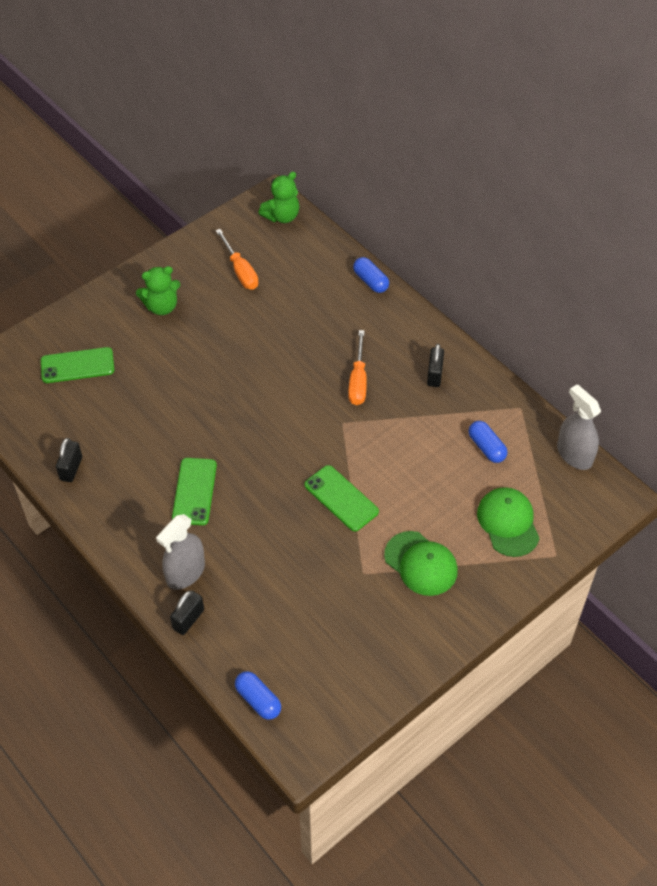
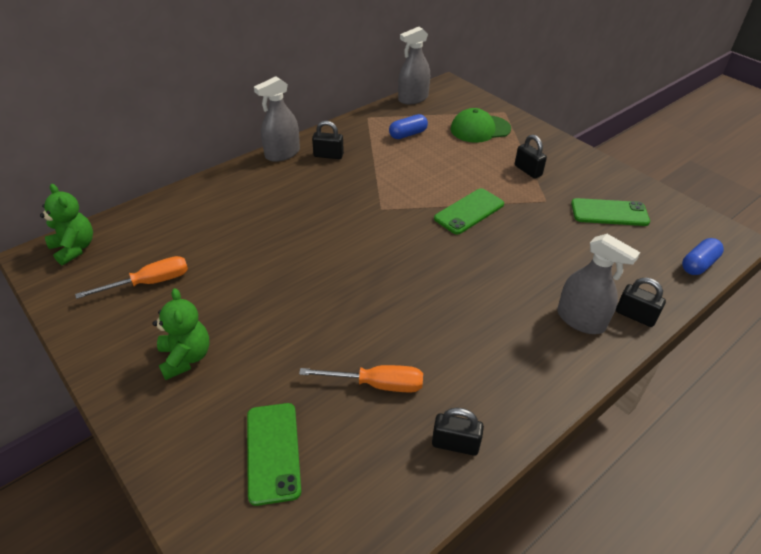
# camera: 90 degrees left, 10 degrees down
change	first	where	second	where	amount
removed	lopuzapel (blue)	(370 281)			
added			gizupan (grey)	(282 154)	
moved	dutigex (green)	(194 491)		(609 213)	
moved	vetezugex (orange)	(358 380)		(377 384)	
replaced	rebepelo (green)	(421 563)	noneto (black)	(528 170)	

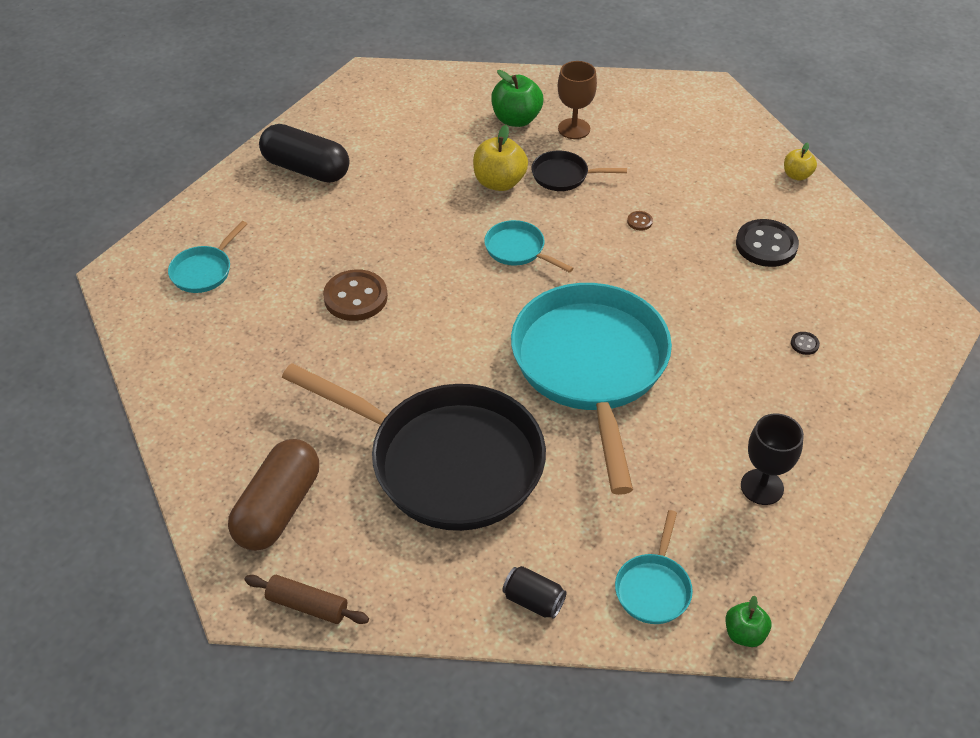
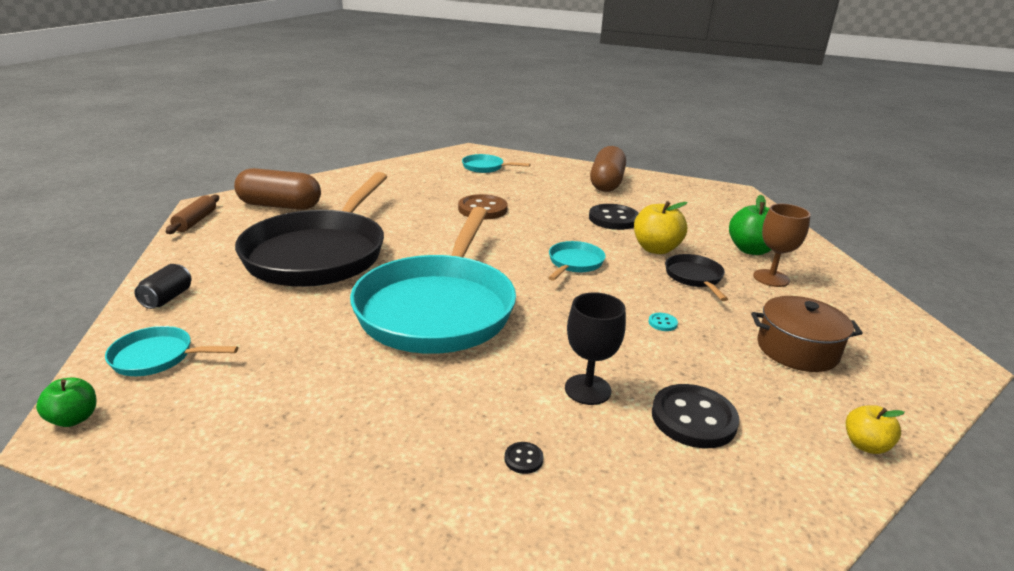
# camera: 75 degrees right, 20 degrees down
change	first	where	second	where	amount
added			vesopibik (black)	(613 219)	
added			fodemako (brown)	(797 349)	
moved	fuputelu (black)	(762 487)		(587 389)	
recoloured	lopuzapel (black)	(306 169)	lopuzapel (brown)	(606 183)	
recoloured	vesopibik (brown)	(639 221)	vesopibik (turquoise)	(662 323)	
turned	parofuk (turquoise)	(591 367)		(438 308)	120 degrees clockwise

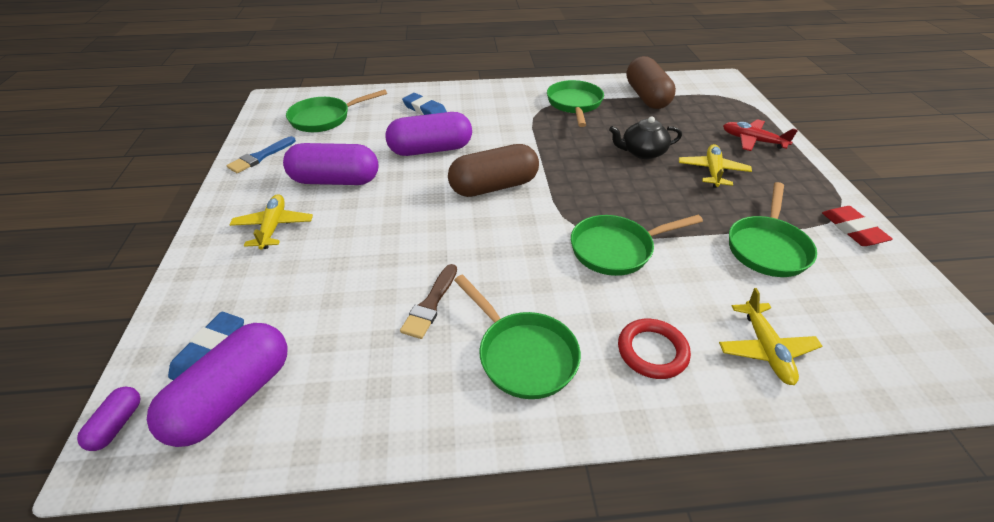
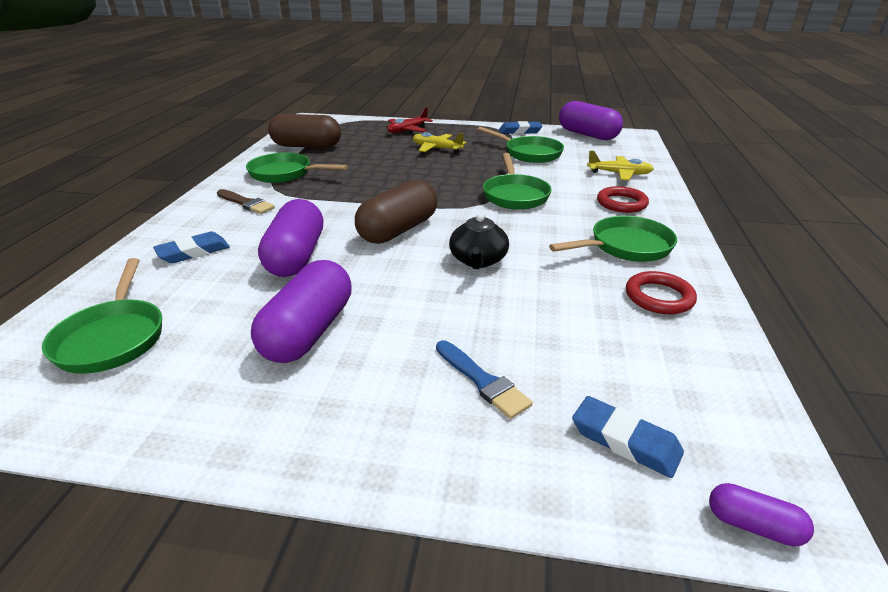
# camera: 75 degrees left, 10 degrees down
change	first	where	second	where	amount
removed	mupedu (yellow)	(273 227)			
added			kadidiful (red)	(659 297)	
moved	lopuzapel (purple)	(233 397)		(587 135)	
moved	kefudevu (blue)	(260 157)		(482 381)	
moved	kefudevu (brown)	(430 304)		(246 203)	
moved	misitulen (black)	(642 152)		(478 260)	
recoloured	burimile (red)	(853 229)	burimile (blue)	(520 131)	
turned	lopuzapel (brown)	(494 186)		(398 230)	45 degrees clockwise

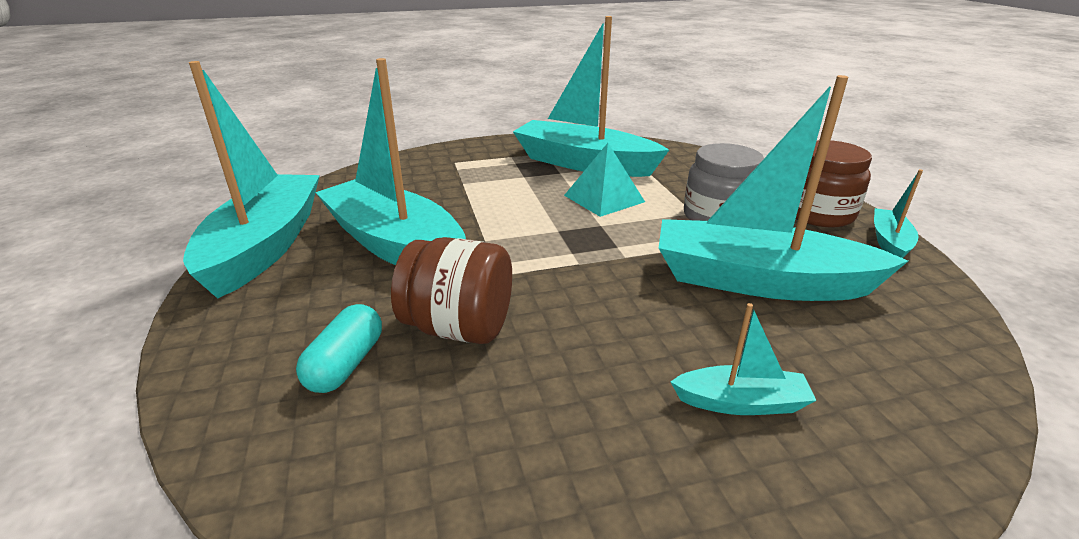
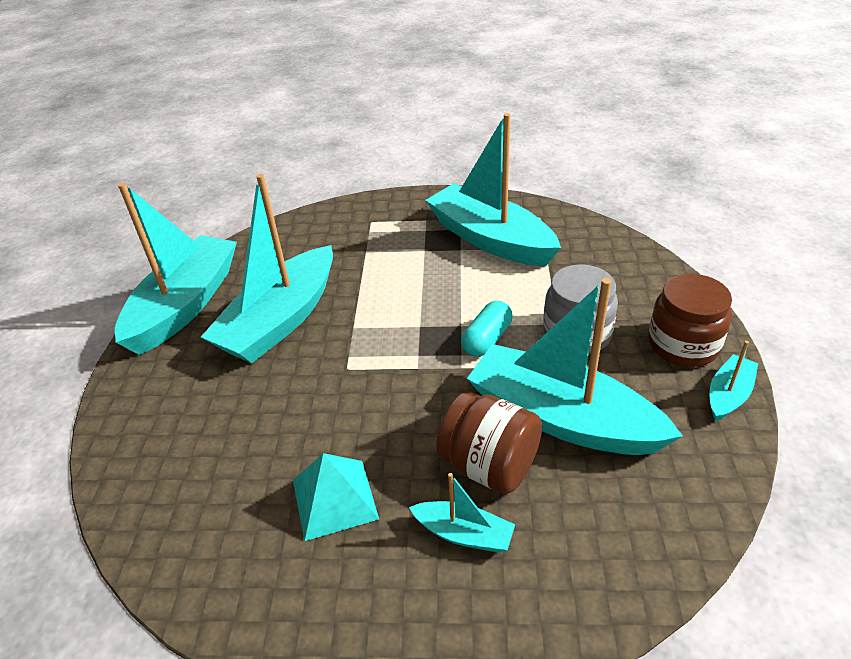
# camera: 20 degrees right, 10 degrees up
change	first	where	second	where	amount
moved	lopuzapel (turquoise)	(346 364)		(487 339)	
moved	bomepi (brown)	(459 328)		(489 466)	
moved	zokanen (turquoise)	(604 198)		(334 499)	
turned	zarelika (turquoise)	(395 244)		(280 320)	120 degrees counterclockwise

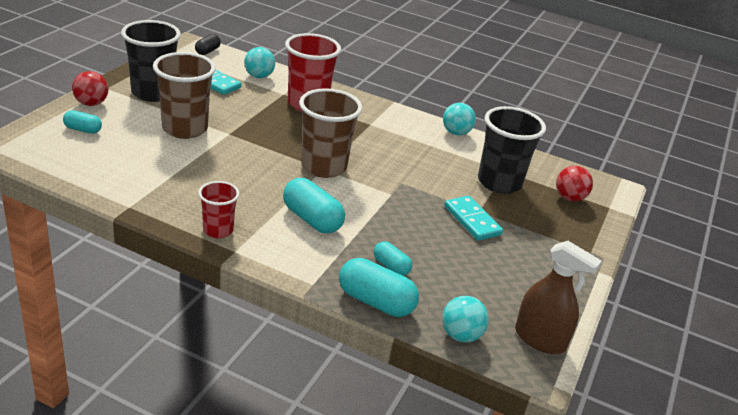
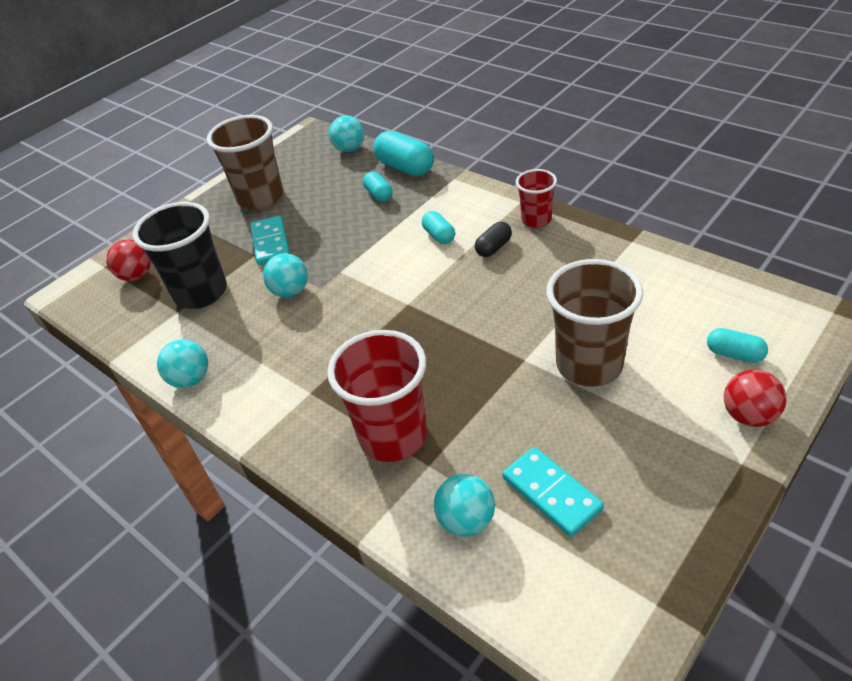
# camera: 155 degrees left, 10 degrees up
change	first	where	second	where	amount
removed	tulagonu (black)	(153 93)			
removed	gizupan (brown)	(540 339)			
added			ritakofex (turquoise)	(290 291)	
moved	lopuzapel (black)	(207 51)		(493 248)	
moved	tulagonu (brown)	(324 167)		(261 198)	
resized	lopuzapel (turquoise)	(312 219)		(439 236)	x0.57

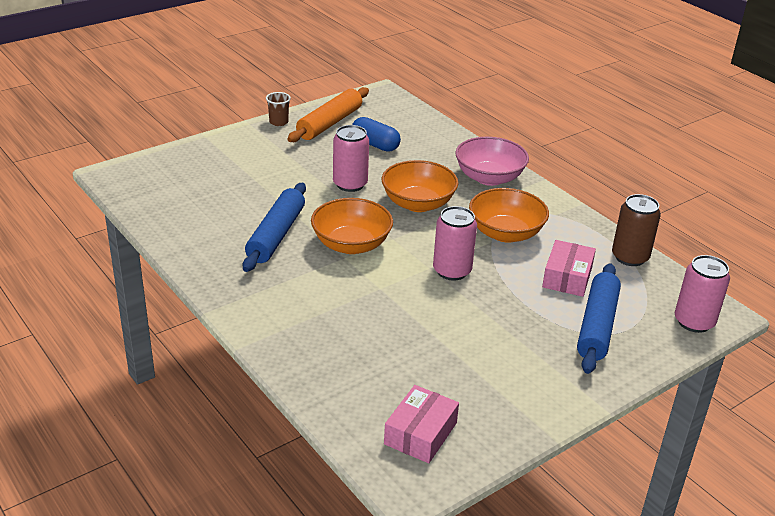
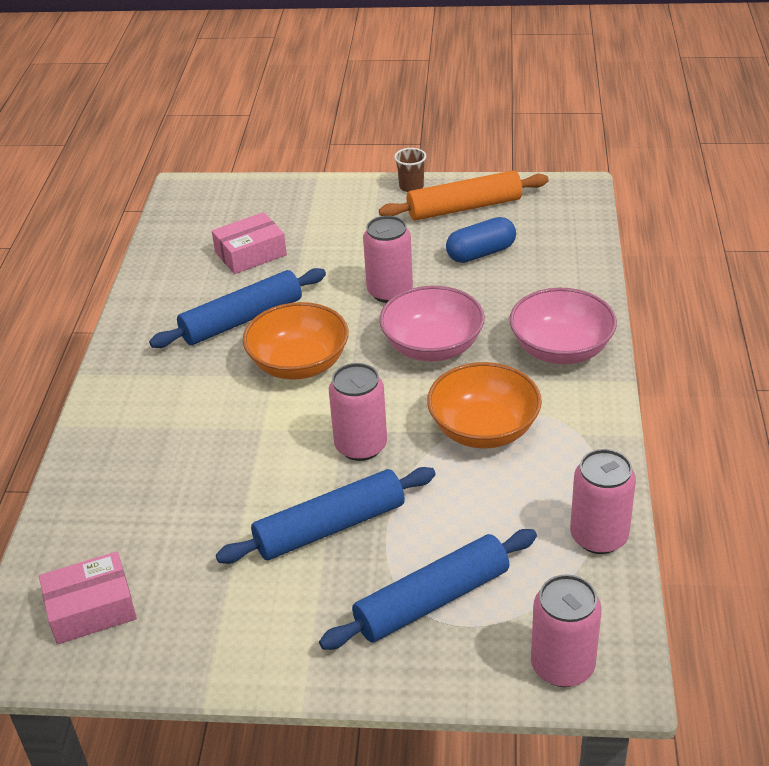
# camera: 45 degrees right, 5 degrees up
change	first	where	second	where	amount
added			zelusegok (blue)	(330 527)	
moved	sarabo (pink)	(567 277)		(250 253)	
recoloured	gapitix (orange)	(418 203)	gapitix (pink)	(432 347)	
recoloured	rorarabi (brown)	(630 257)	rorarabi (pink)	(599 536)	
turned	lopuzapel (blue)	(375 144)		(481 253)	75 degrees clockwise

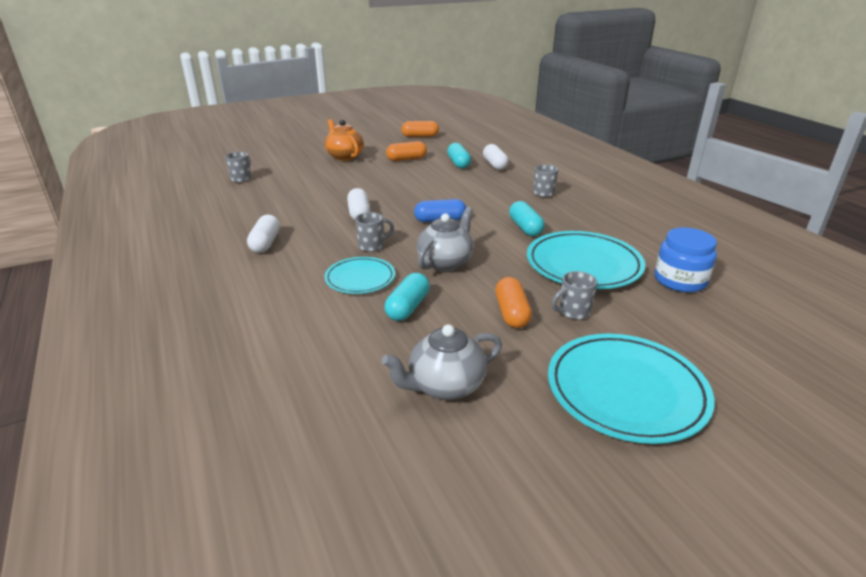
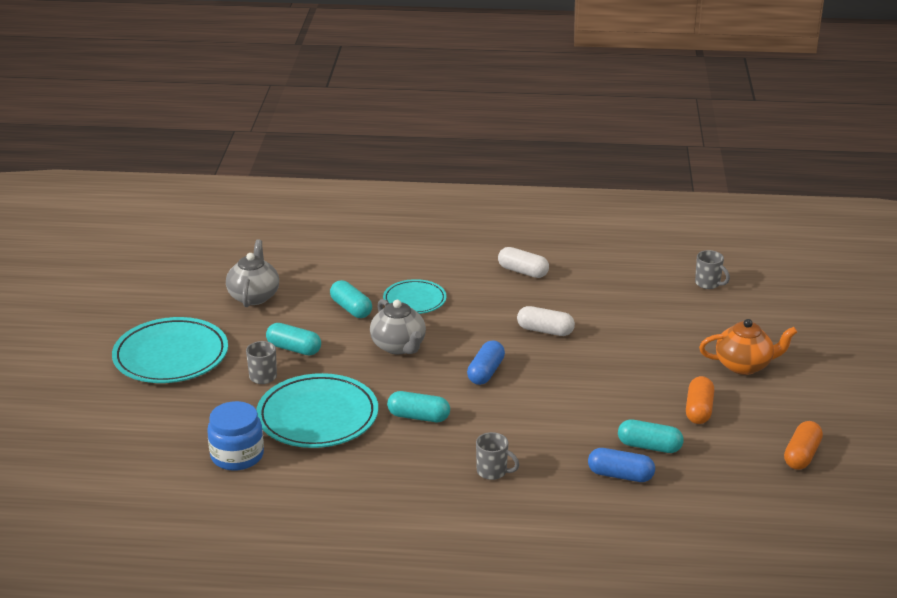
# camera: 120 degrees right, 0 degrees up
change	first	where	second	where	amount
removed	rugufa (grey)	(372 246)			
recoloured	lopuzapel (white)	(495 165)	lopuzapel (blue)	(620 475)	
recoloured	lopuzapel (orange)	(511 313)	lopuzapel (turquoise)	(294 349)	

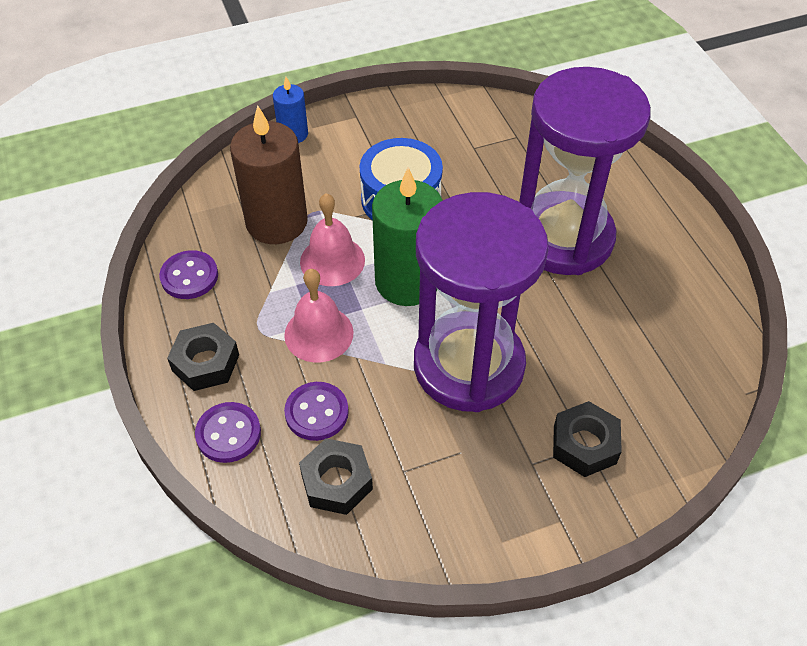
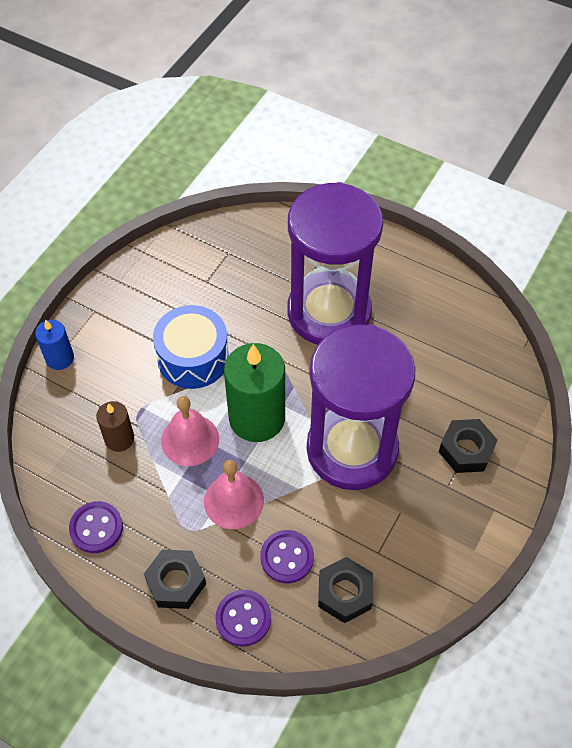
# camera: 40 degrees left, 5 degrees up
change	first	where	second	where	amount
resized	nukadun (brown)	(276 222)		(119 439)	x0.52

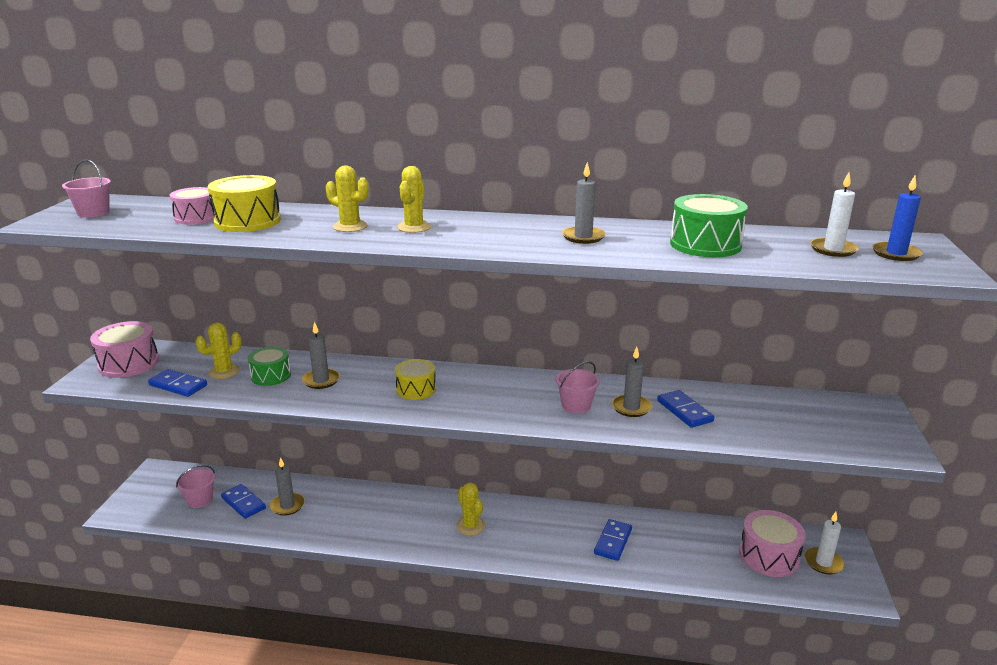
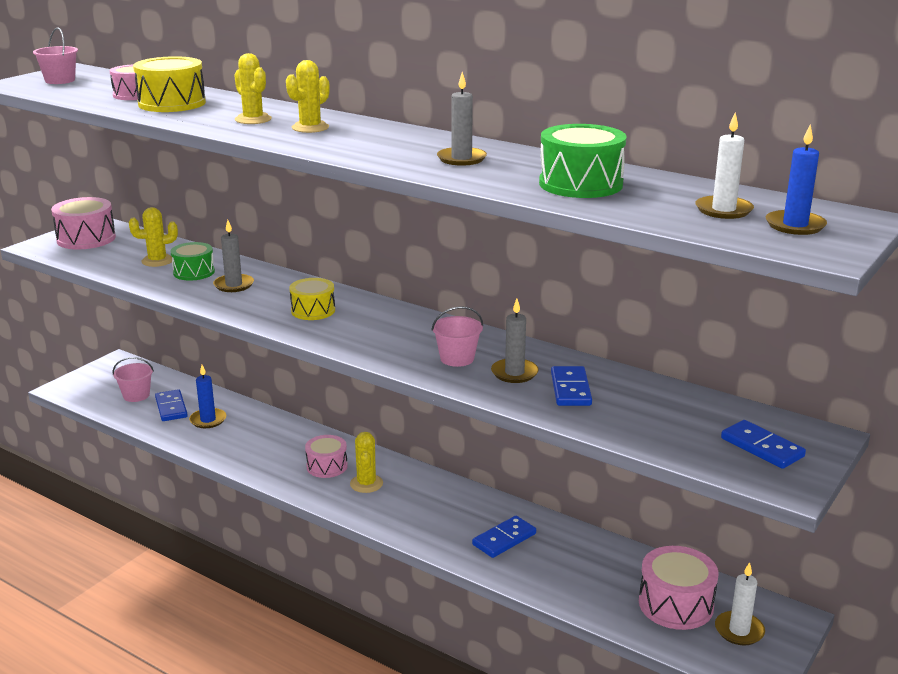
# camera: 25 degrees right, 0 degrees up
change	first	where	second	where	amount
added			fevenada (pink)	(327 466)	
moved	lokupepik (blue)	(178 385)		(762 447)	
recoloured	nukadun (grey)	(287 506)	nukadun (blue)	(208 420)	

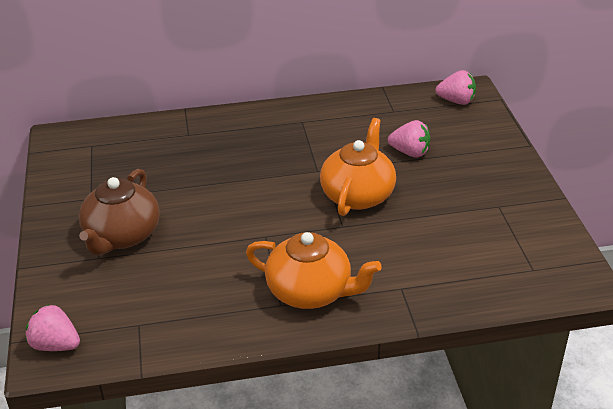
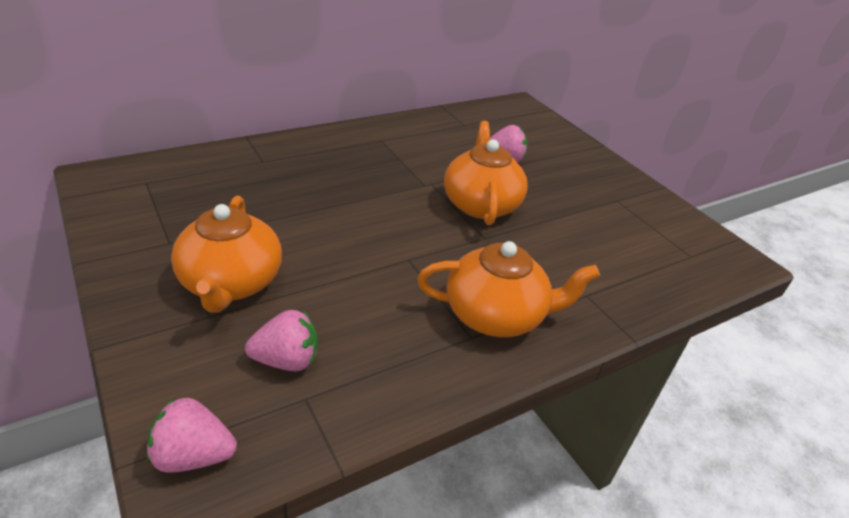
# camera: 25 degrees left, 0 degrees up
change	first	where	second	where	amount
moved	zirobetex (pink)	(456 101)		(286 360)	
recoloured	misitulen (brown)	(121 236)	misitulen (orange)	(230 283)	

